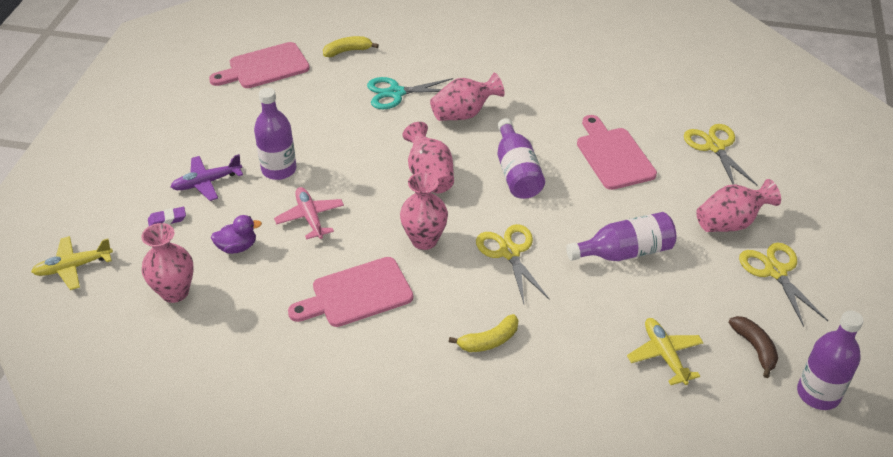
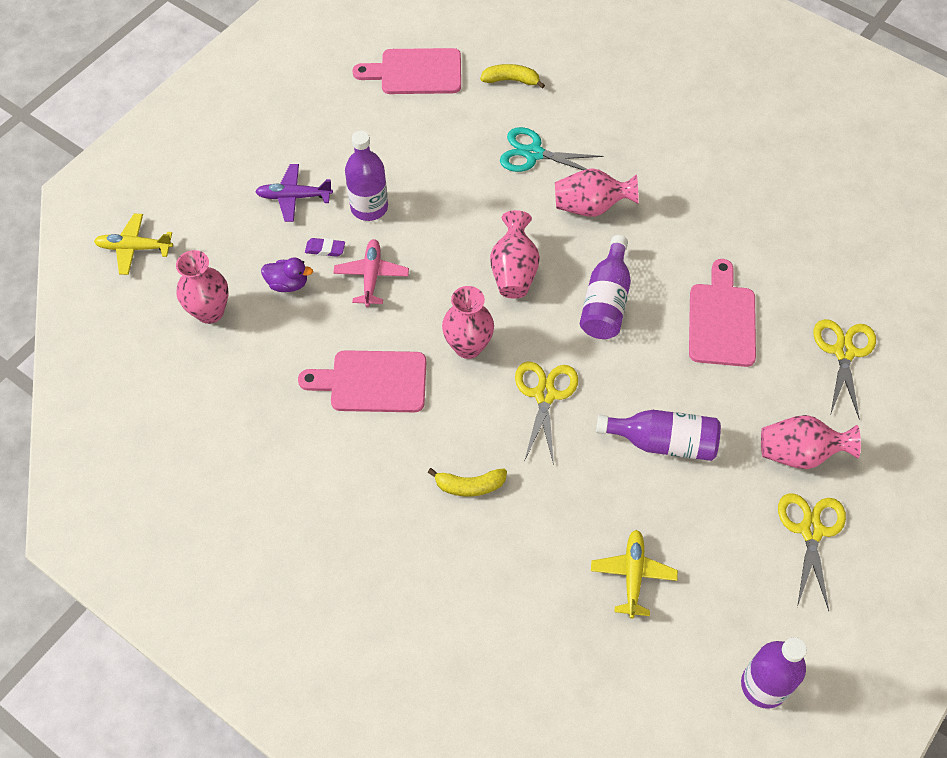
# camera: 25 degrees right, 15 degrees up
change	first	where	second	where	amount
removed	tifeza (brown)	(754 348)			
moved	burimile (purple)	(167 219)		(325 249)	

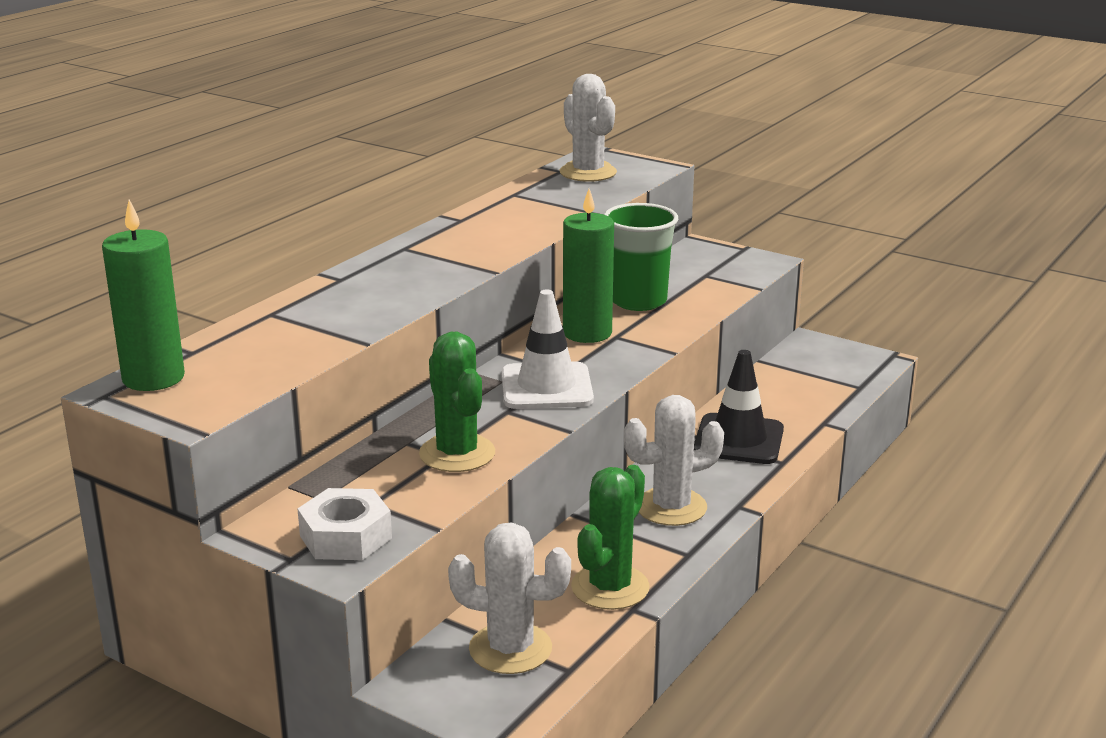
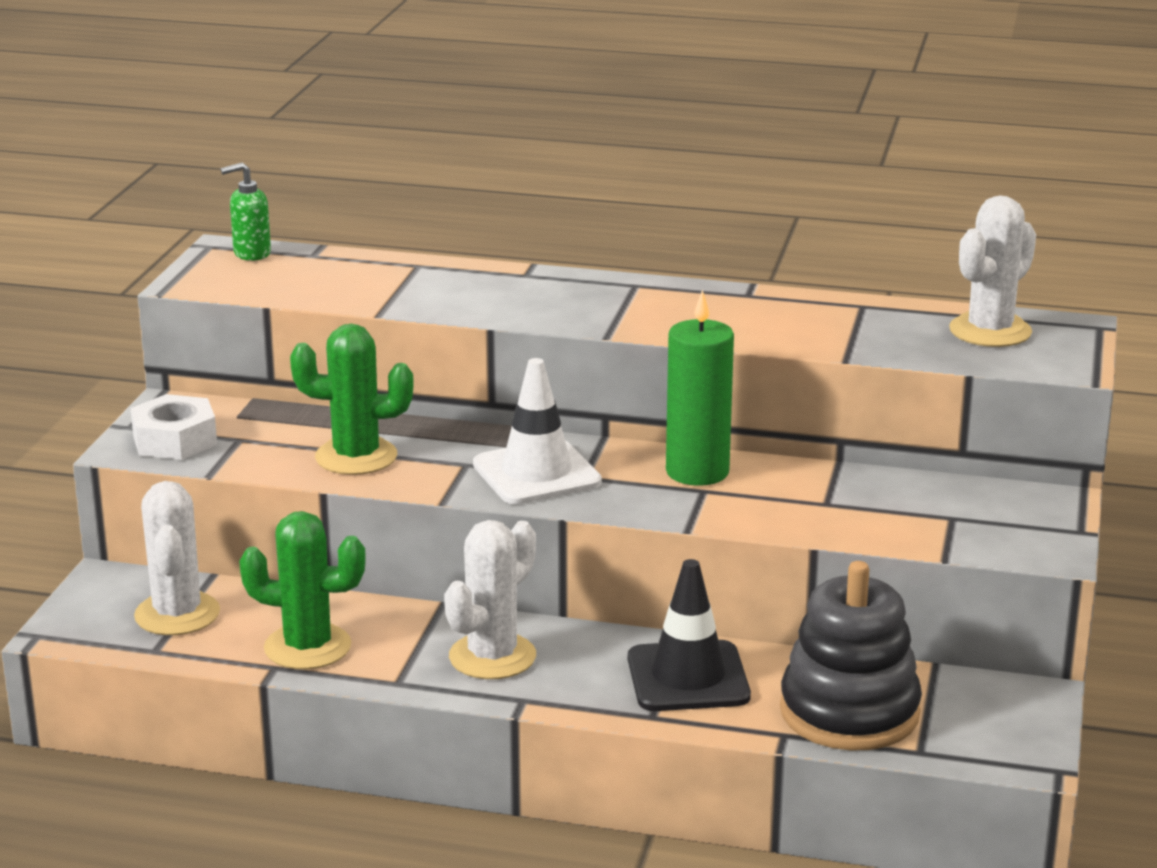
# camera: 70 degrees right, 0 degrees up
change	first	where	second	where	amount
removed	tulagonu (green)	(638 301)			
added			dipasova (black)	(849 712)	
replaced	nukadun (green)	(153 378)	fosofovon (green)	(251 254)	
turned	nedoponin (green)	(457 454)		(356 457)	45 degrees clockwise
turned	nedoponin (white)	(671 507)		(492 657)	75 degrees clockwise

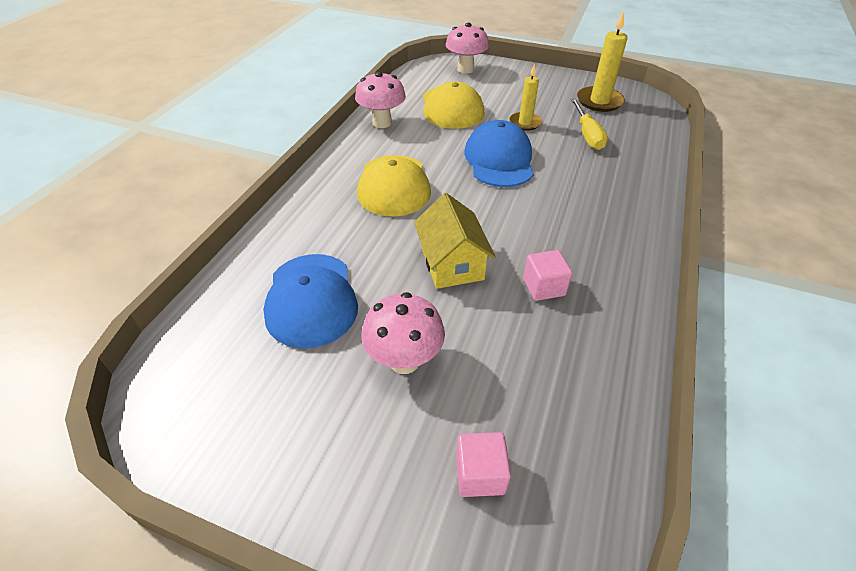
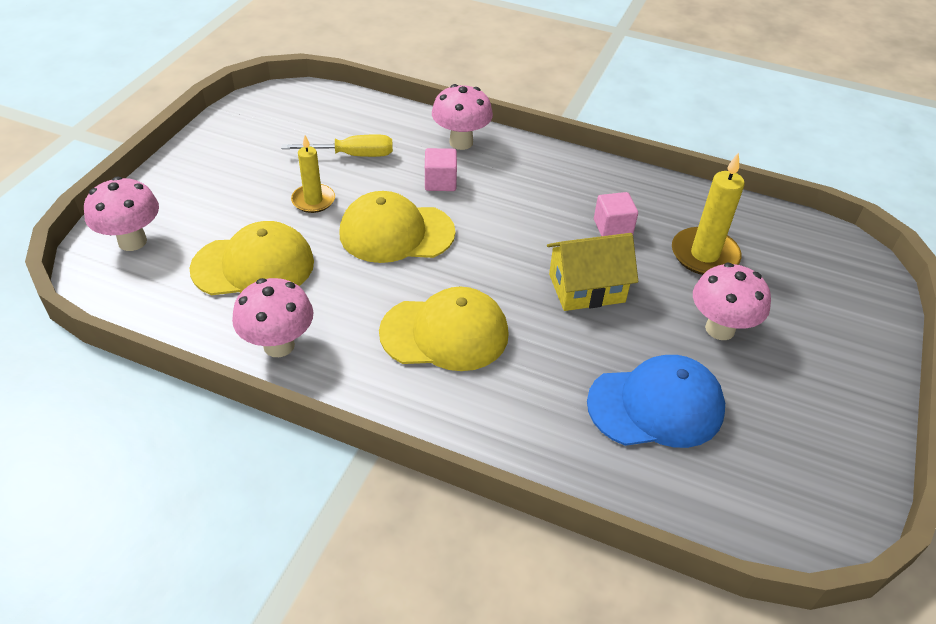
# camera: 90 degrees left, 0 degrees up
change	first	where	second	where	amount
added			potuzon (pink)	(461 142)	
moved	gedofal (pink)	(480 474)		(440 182)	
moved	nukadun (yellow)	(599 101)		(704 255)	
recoloured	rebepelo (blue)	(499 159)	rebepelo (yellow)	(396 233)	

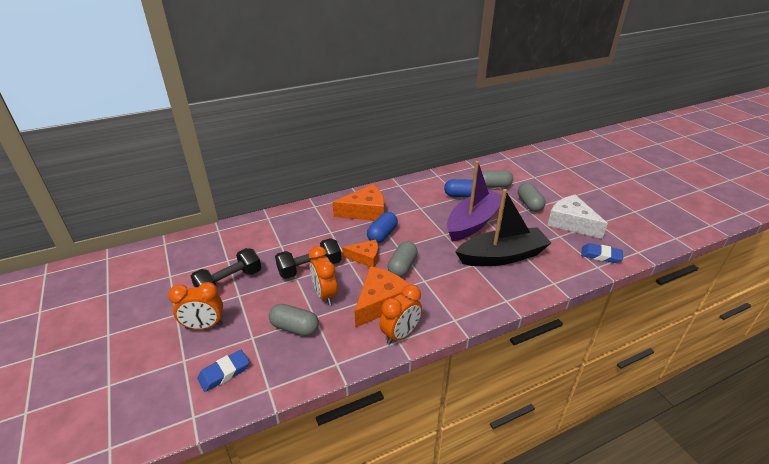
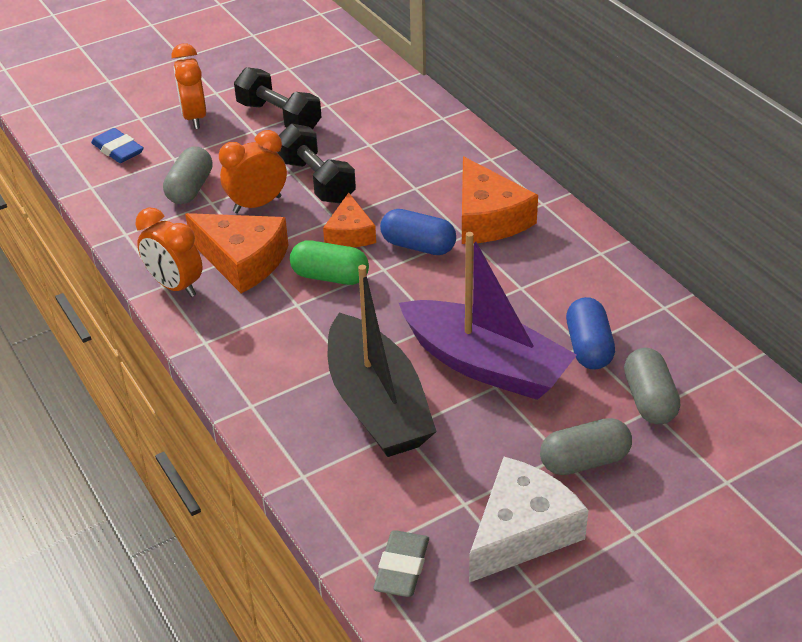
# camera: 85 degrees right, 5 degrees up
change	first	where	second	where	amount
recoloured	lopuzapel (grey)	(402 267)	lopuzapel (green)	(330 276)	
recoloured	burimile (blue)	(601 255)	burimile (grey)	(402 568)	

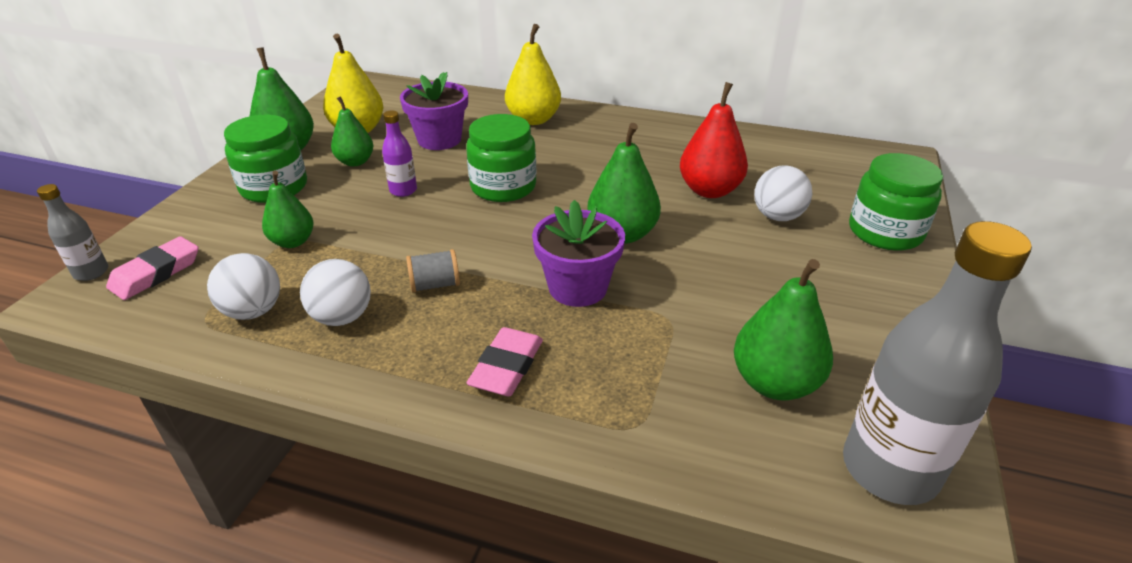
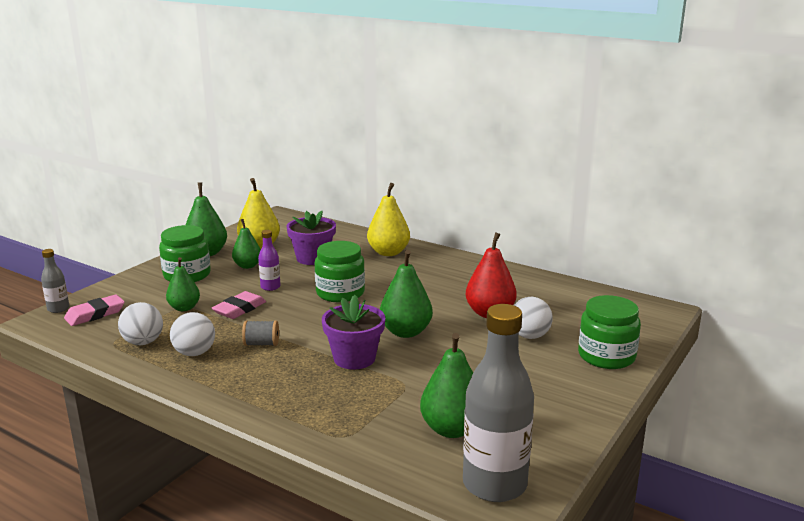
# camera: 15 degrees right, 15 degrees down
change	first	where	second	where	amount
moved	burimile (pink)	(506 367)		(239 309)	

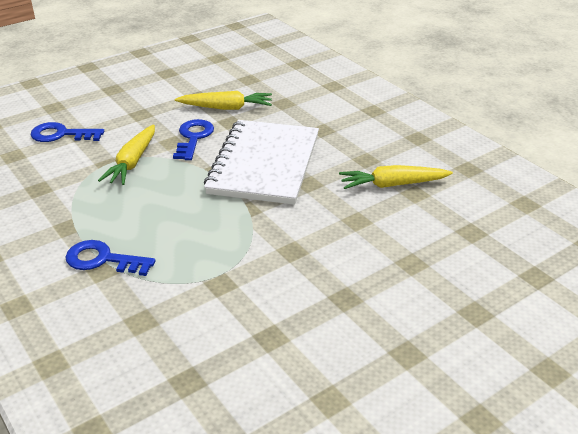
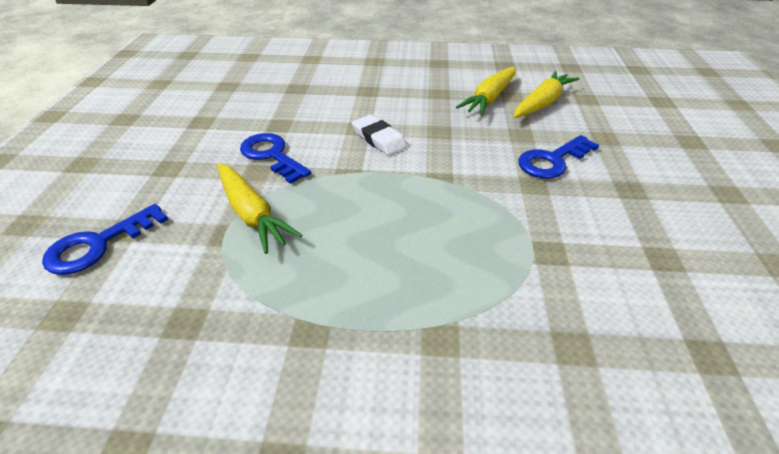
# camera: 50 degrees left, 5 degrees up
change	first	where	second	where	amount
moved	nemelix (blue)	(103 259)		(552 160)	
moved	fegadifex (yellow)	(226 108)		(542 103)	
replaced	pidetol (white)	(264 164)	burimile (white)	(379 139)	

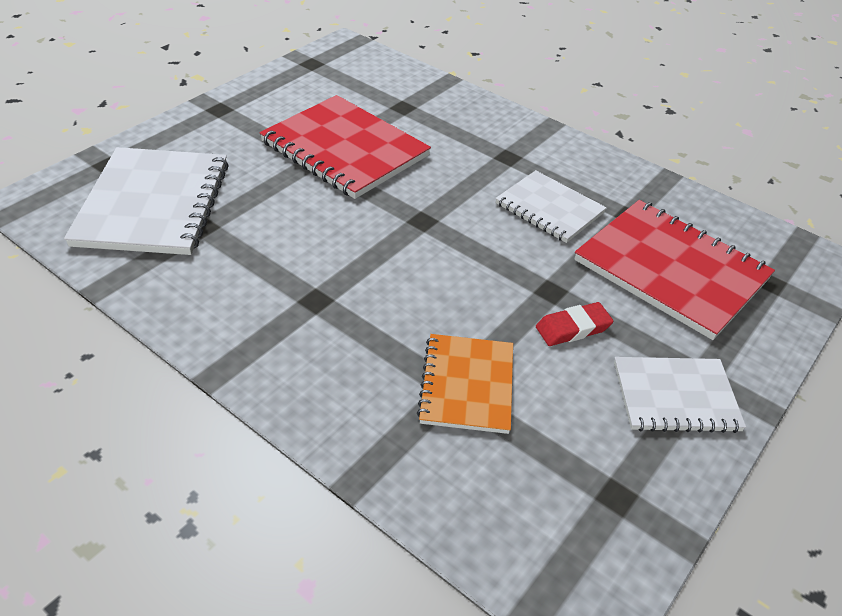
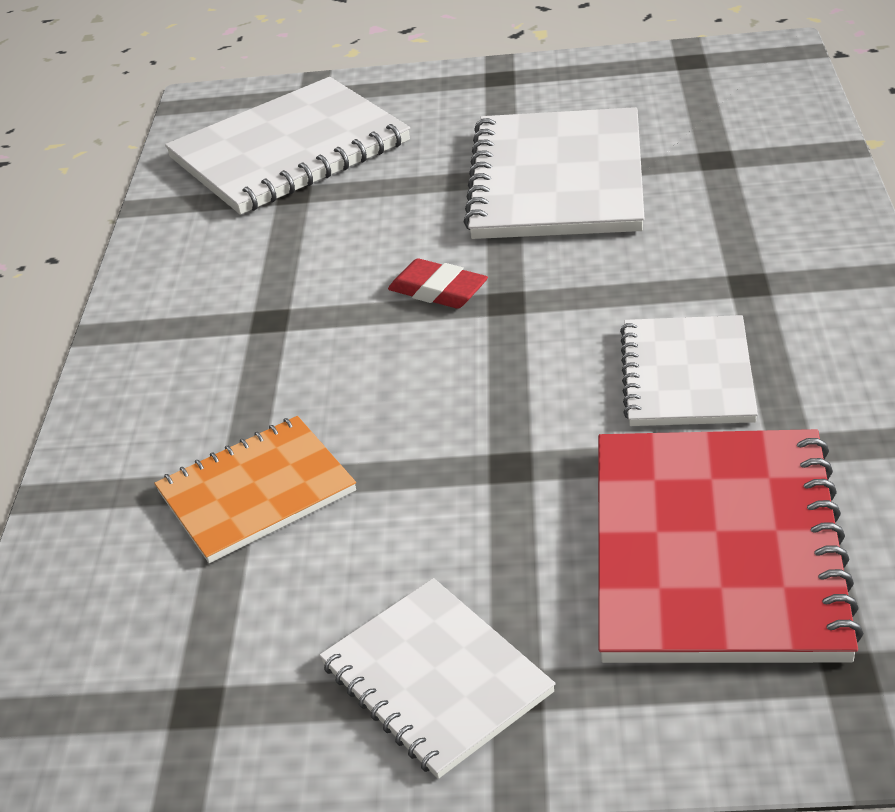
# camera: 60 degrees right, 5 degrees down
change	first	where	second	where	amount
moved	burimile (red)	(573 328)		(438 290)	
recoloured	pidetol (red)	(345 149)	pidetol (white)	(557 179)	

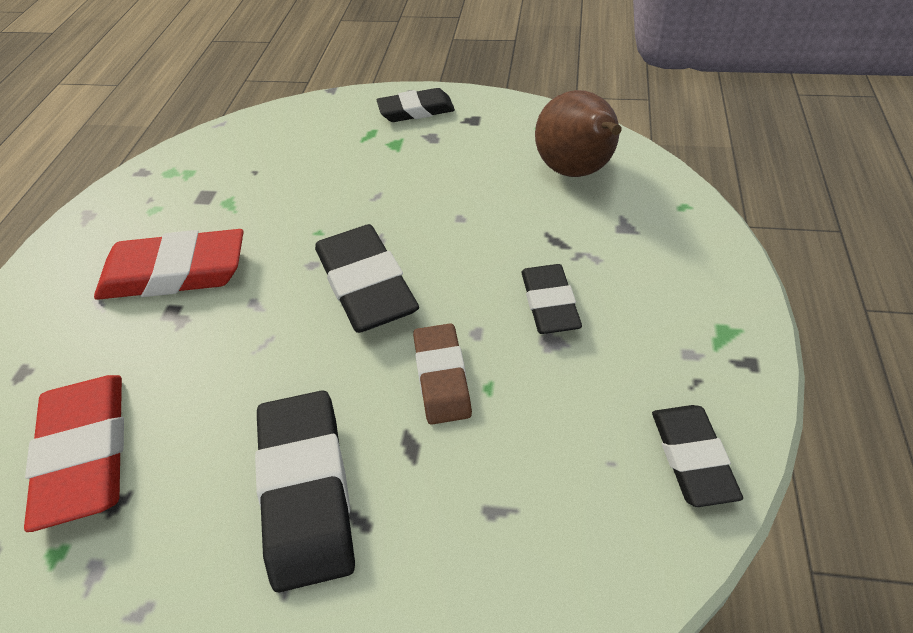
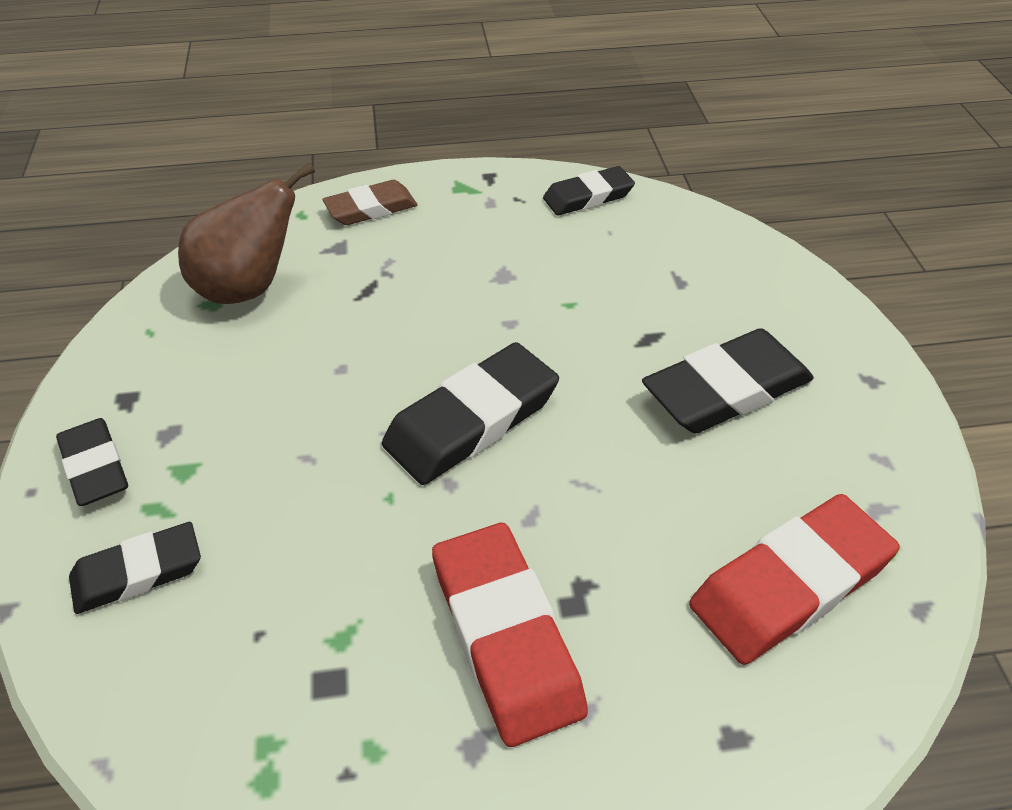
# camera: 110 degrees left, 0 degrees up
change	first	where	second	where	amount
moved	burimile (brown)	(442 377)		(371 208)	
moved	burimile (black)	(550 303)		(138 572)	

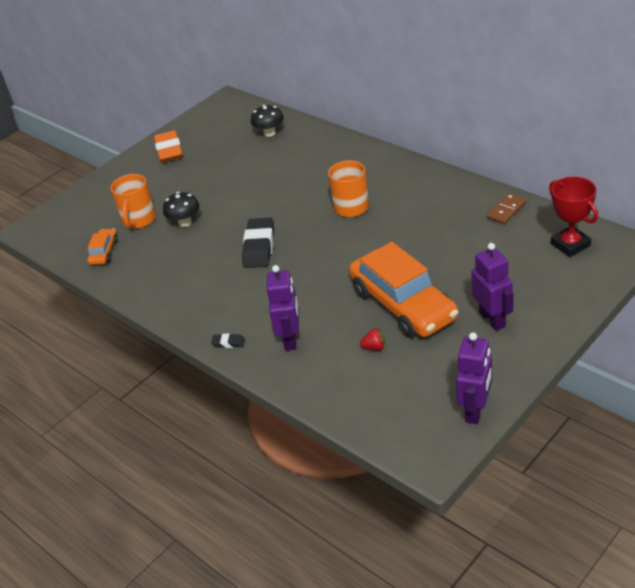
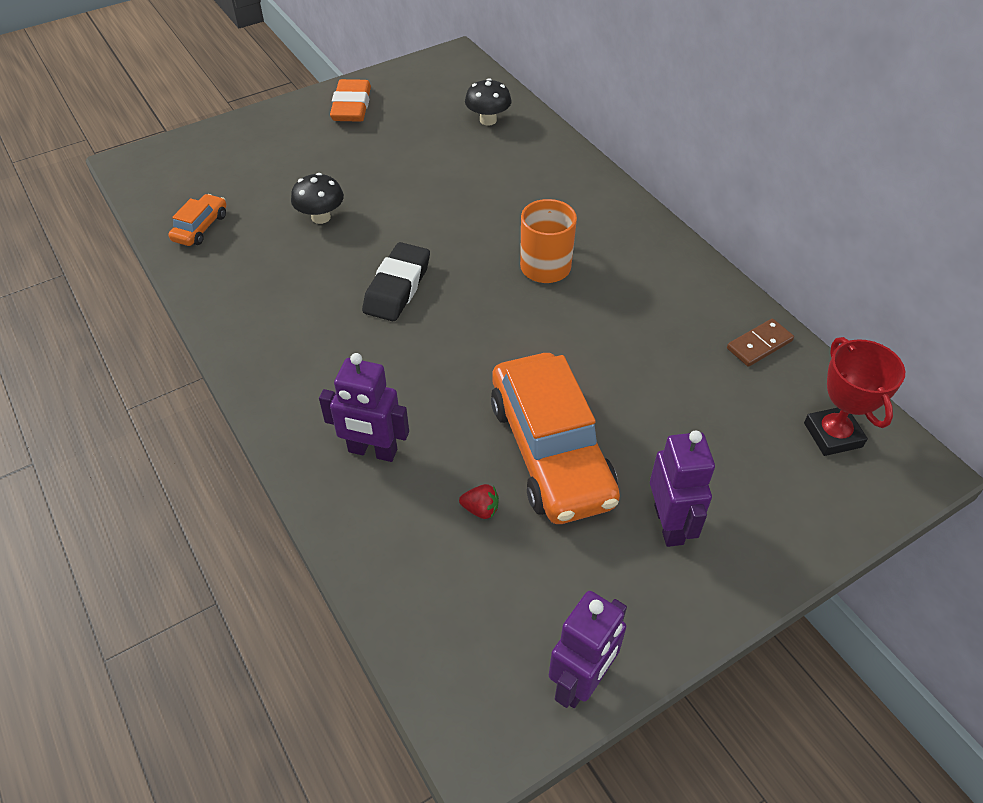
# camera: 10 degrees right, 10 degrees up
change	first	where	second	where	amount
removed	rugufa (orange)	(139 220)			
removed	burimile (black)	(228 343)			
turned	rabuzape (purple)	(291 339)		(372 451)	90 degrees clockwise

